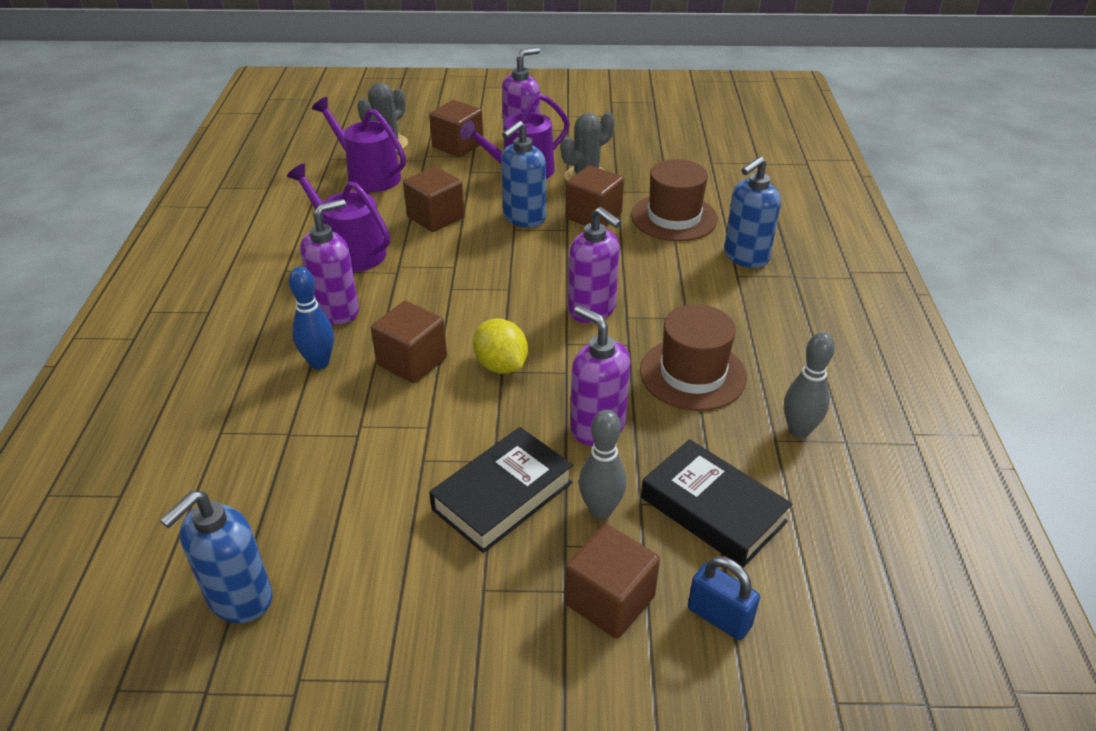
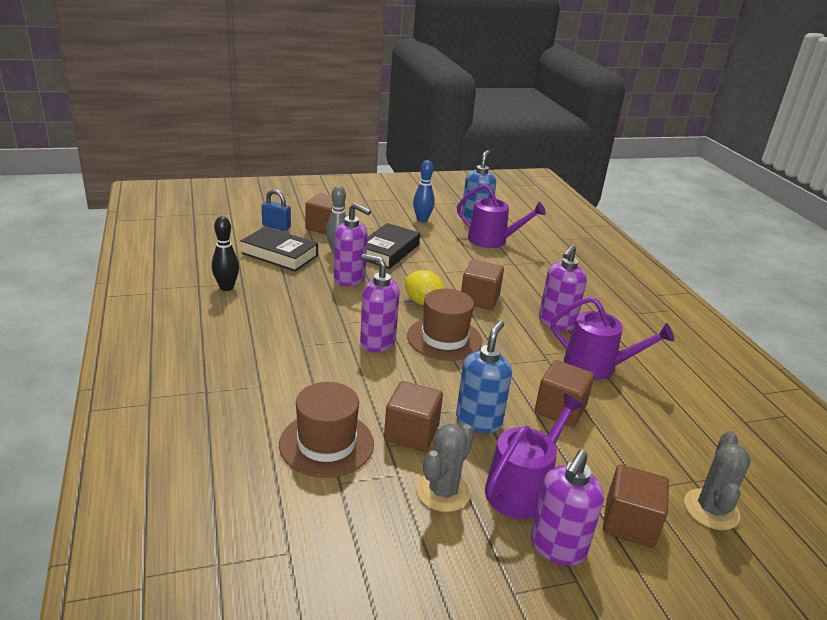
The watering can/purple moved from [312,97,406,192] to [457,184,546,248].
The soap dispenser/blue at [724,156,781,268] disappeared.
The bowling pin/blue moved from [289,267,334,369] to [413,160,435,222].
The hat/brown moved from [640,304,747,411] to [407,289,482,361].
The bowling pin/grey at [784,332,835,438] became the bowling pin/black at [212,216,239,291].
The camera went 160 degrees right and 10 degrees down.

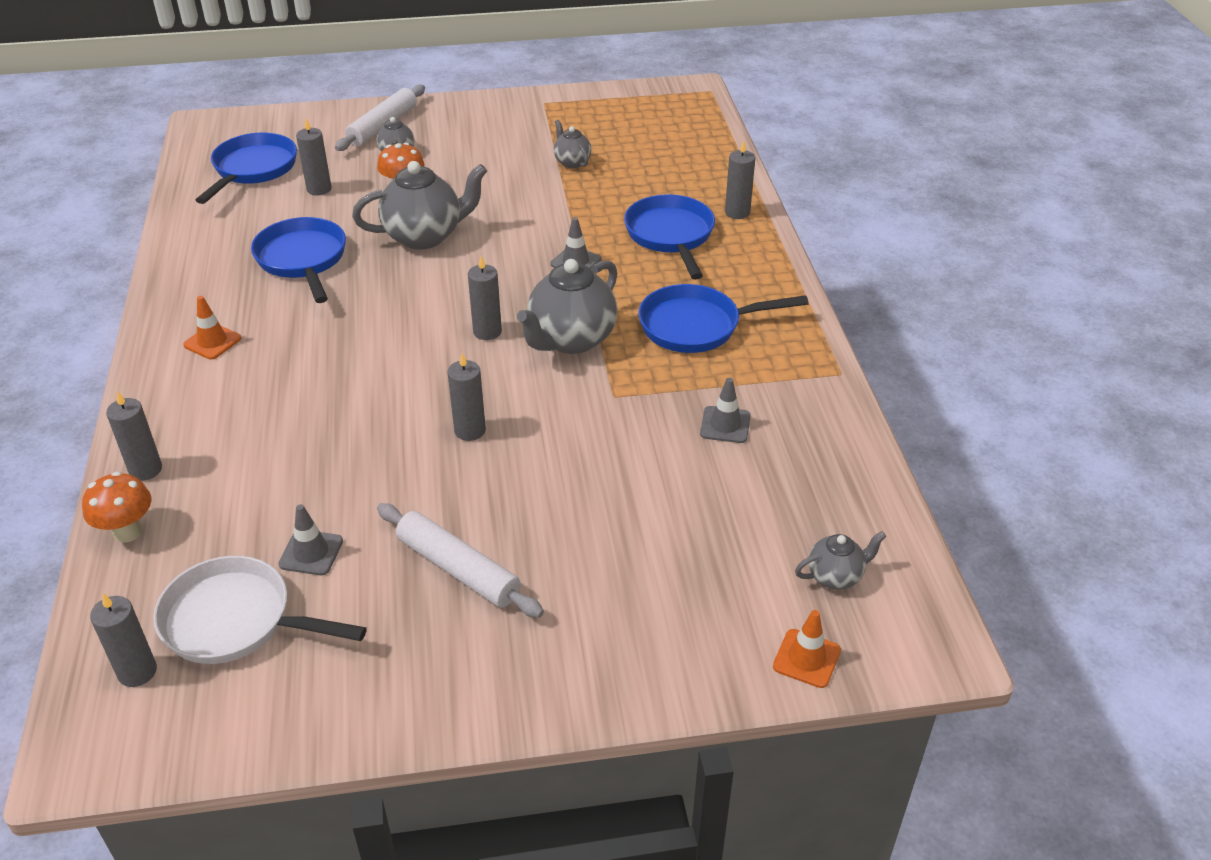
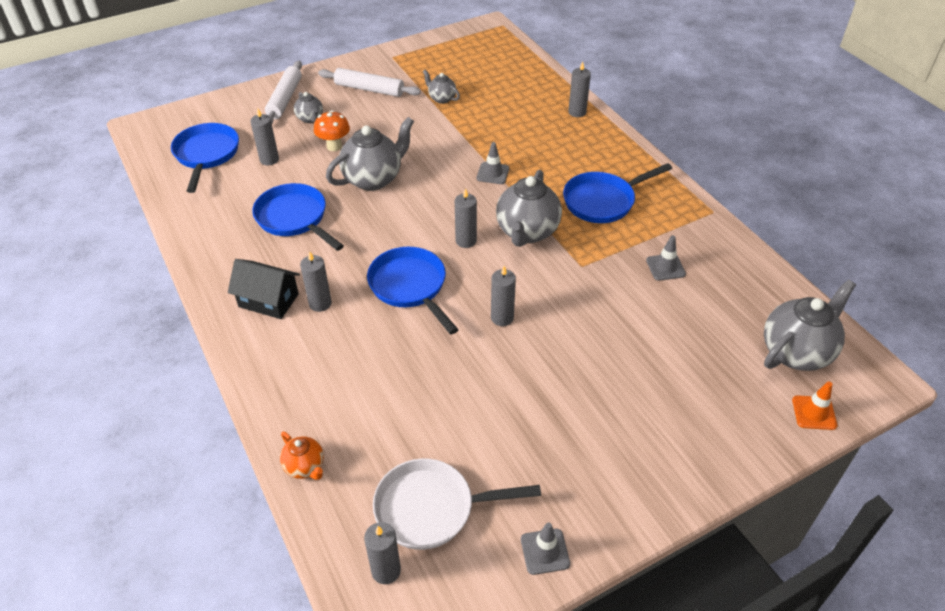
The pan/blue moved from [624,194,715,279] to [367,247,459,335].
The traffic cone/orange at [183,296,241,359] was replaced by the house/black at [228,259,300,319].
The candle/grey moved from [106,391,162,481] to [300,251,332,312].
The mushroom/orange at [82,472,151,543] was replaced by the teapot/orange at [280,432,324,480].
The rolling pin/white moved from [377,503,544,618] to [318,68,421,97].
The traffic cone/grey moved from [278,504,343,575] to [521,522,570,575].
The teapot/grey at [795,531,886,589] changed to 1.94 times the size.
The camera went 20 degrees left and 5 degrees up.

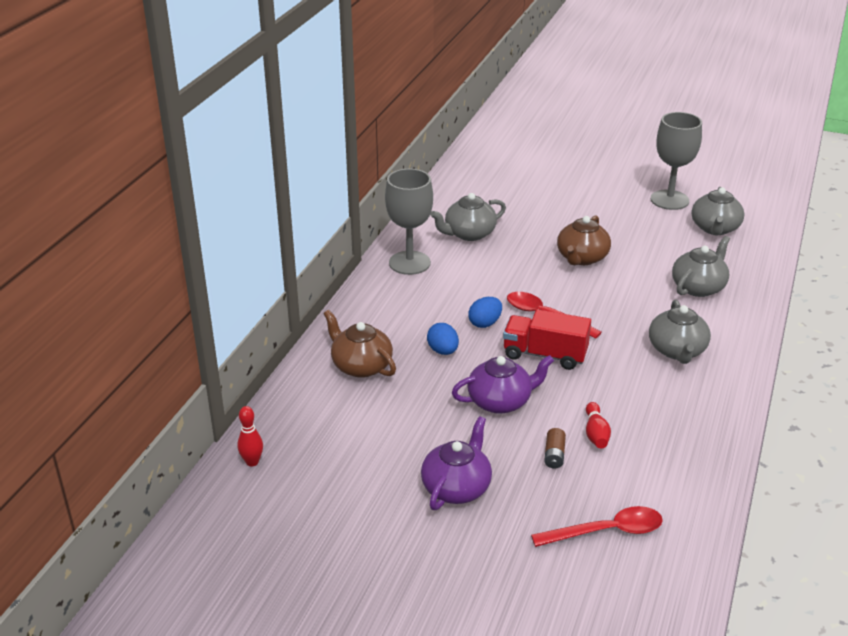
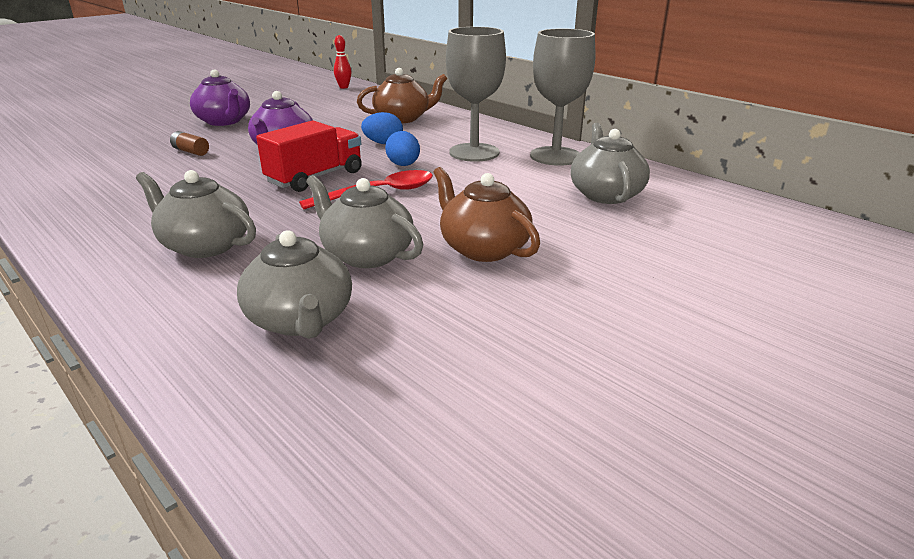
The goblet/grey moved from [651,112,702,210] to [446,27,506,162].
The teapot/grey moved from [692,187,745,236] to [306,175,423,268].
The bowling pin/red at [586,402,611,448] disappeared.
The spoon/red at [531,506,663,547] disappeared.
The camera went 115 degrees right and 5 degrees down.

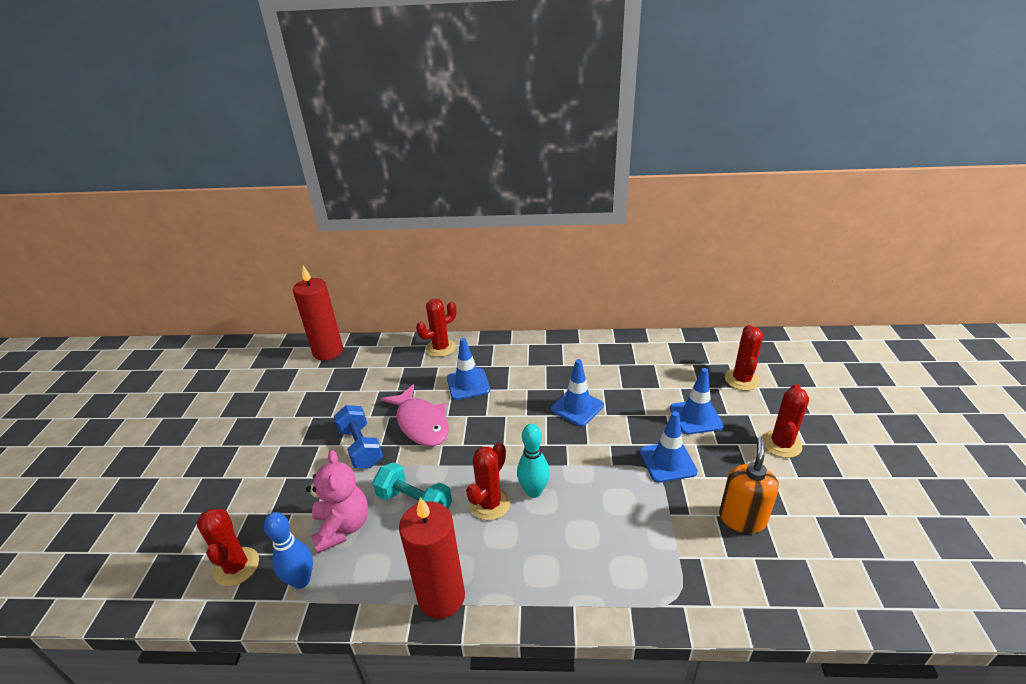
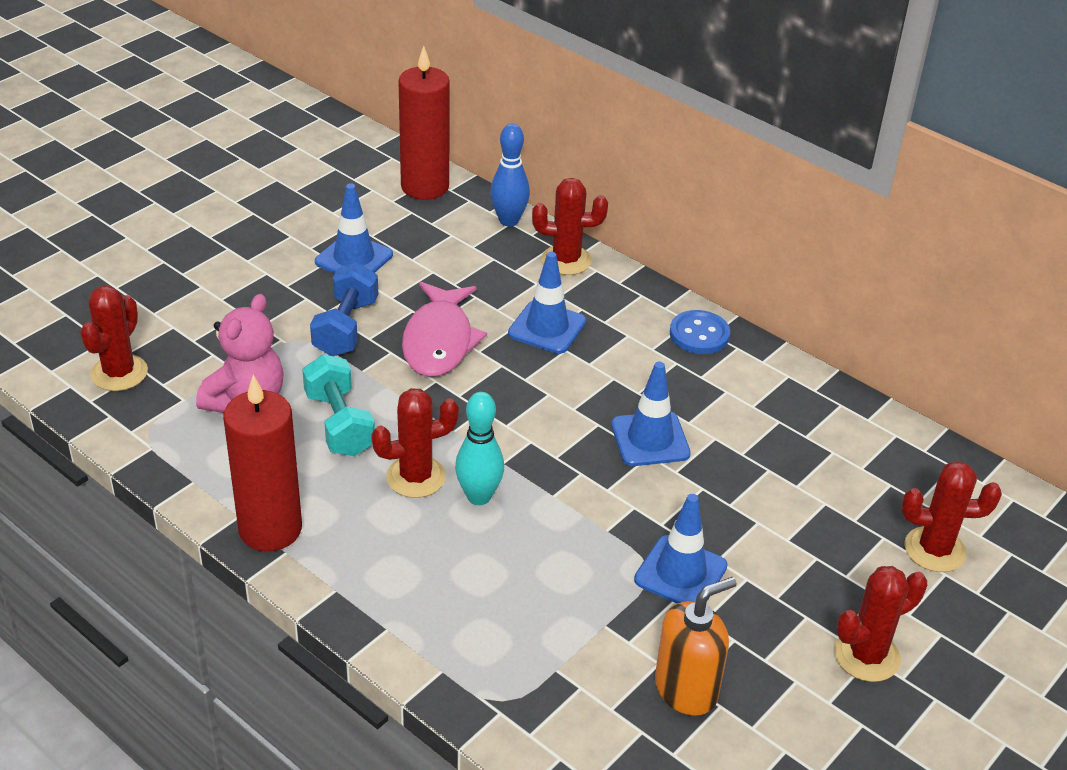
The cactus/red at [725,325,763,390] turned 45 degrees clockwise.
The traffic cone/blue moved from [670,368,724,435] to [315,183,393,274].
The bowling pin/blue moved from [264,512,313,589] to [490,124,530,227].
The button/blue at [670,310,730,354] appeared.
The camera went 35 degrees right and 5 degrees up.

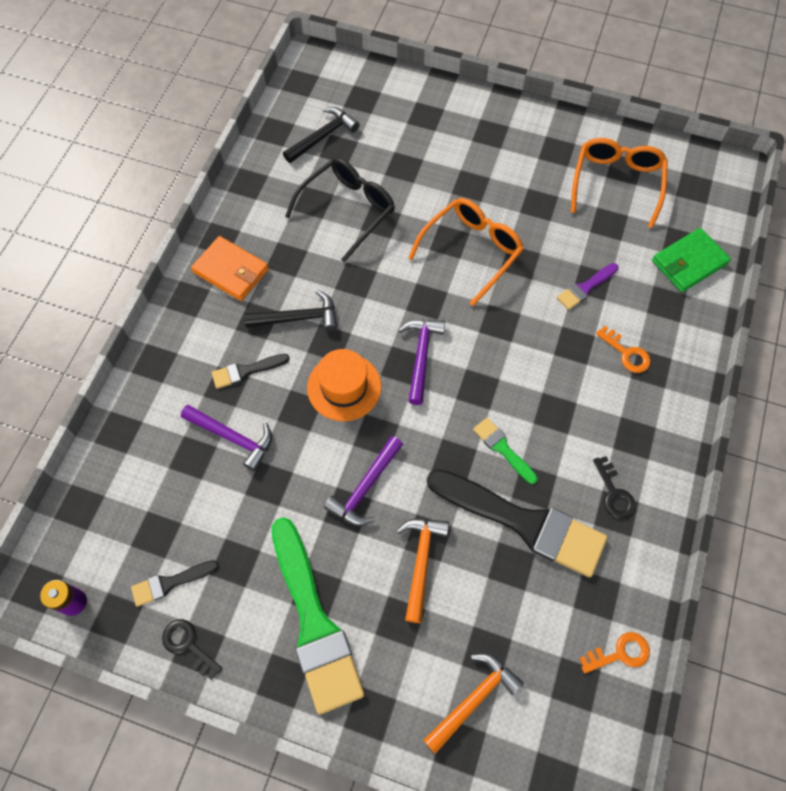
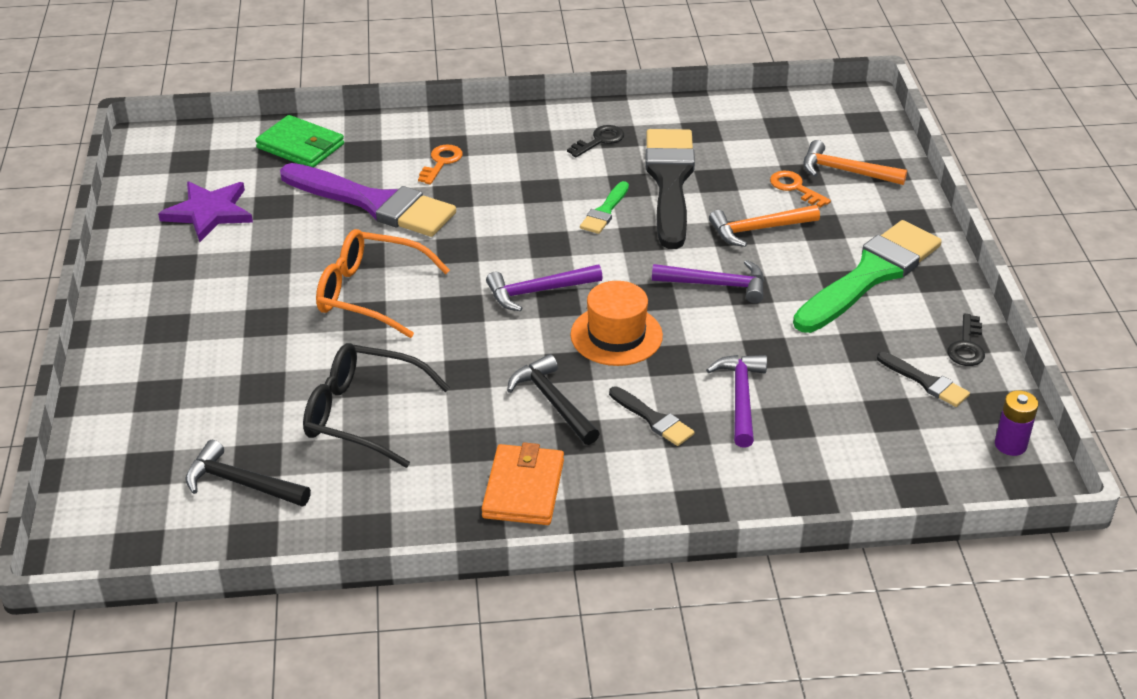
The glasses/orange at [571,138,668,228] was replaced by the star/purple at [158,181,253,242].
The brush/purple at [557,263,619,310] changed to 2.20 times the size.
The key/orange moved from [579,632,650,673] to [770,171,831,208].
The camera went 115 degrees left and 25 degrees down.

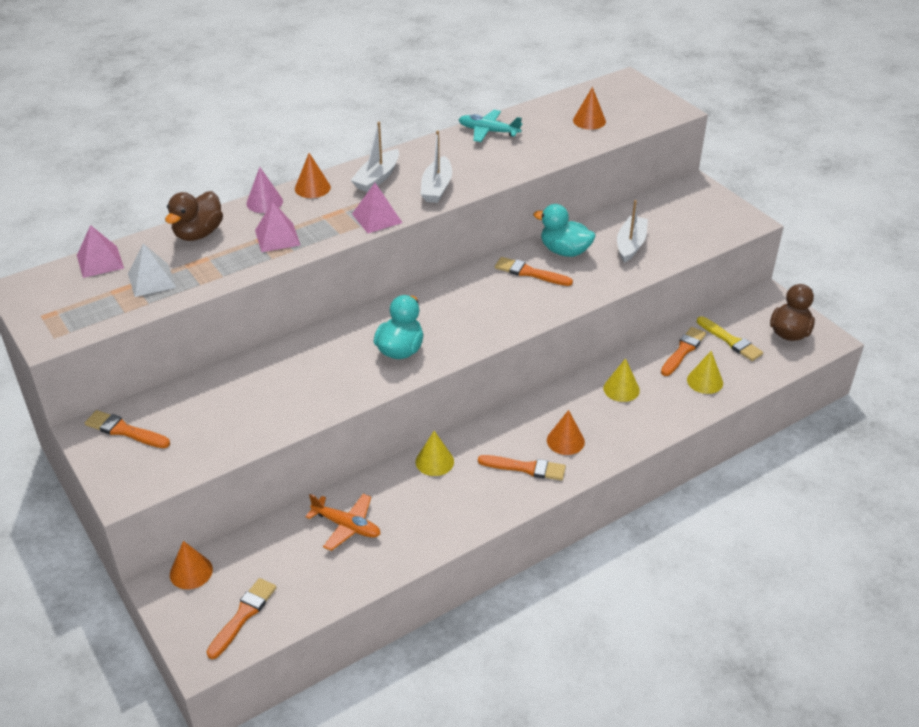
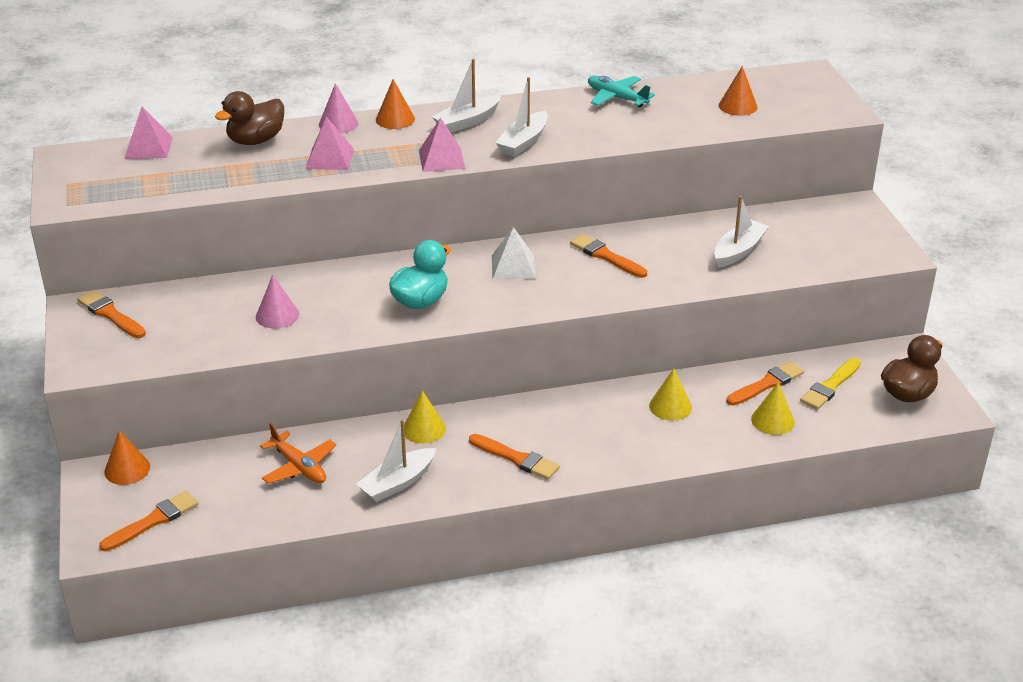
The duck/turquoise at [533,204,596,257] disappeared.
The pyramid/white moved from [128,243,176,297] to [492,227,535,279].
The brush/yellow at [697,316,763,361] turned 60 degrees clockwise.
The cone/orange at [547,410,585,455] disappeared.
The cone/pink at [256,275,299,329] appeared.
The boat/white at [356,419,436,502] appeared.
The camera went 20 degrees right and 5 degrees down.

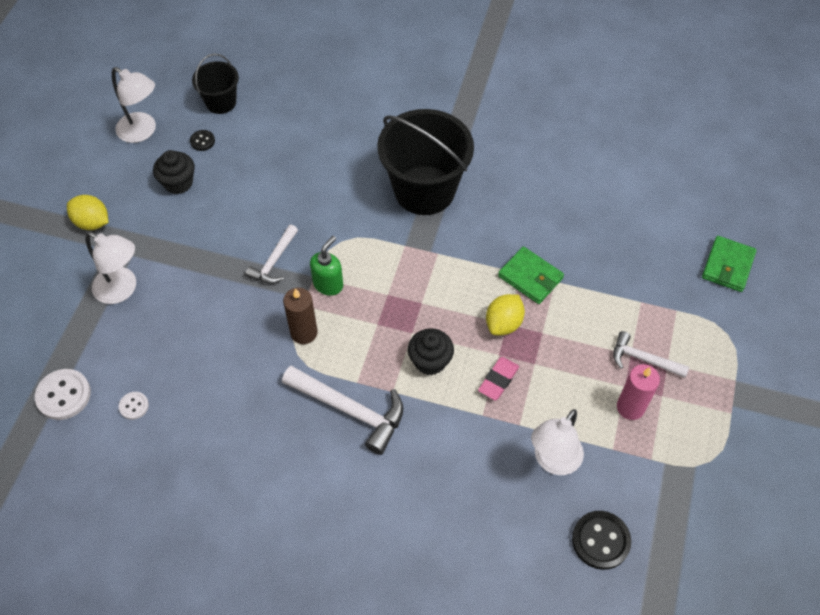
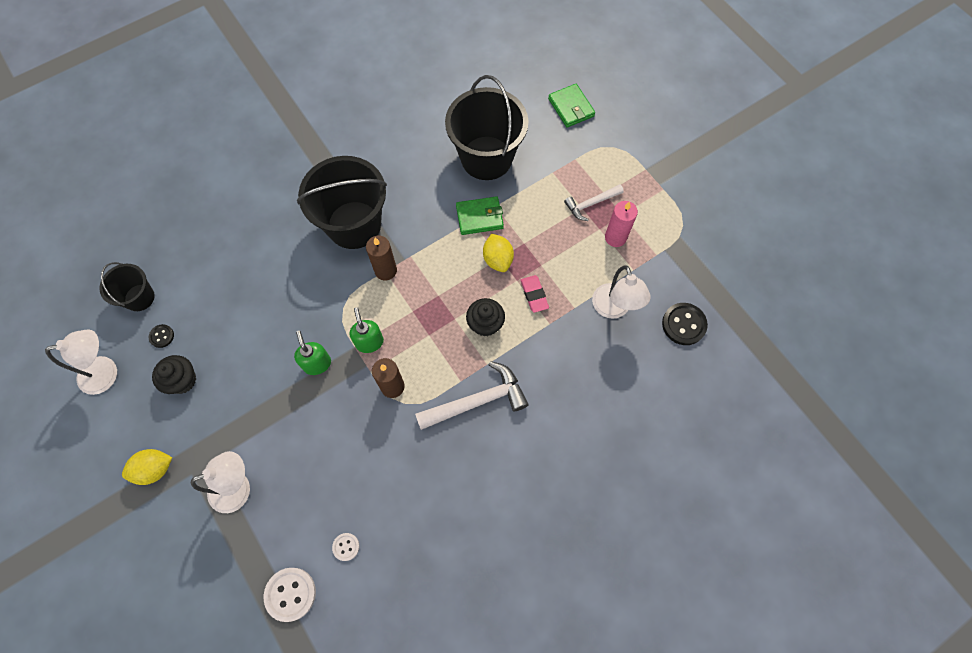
The hammer/white at [245,225,298,284] was replaced by the soap dispenser/green at [294,331,331,375].
The bucket/black at [445,75,528,180] appeared.
The candle/brown at [366,236,397,280] appeared.
The camera went 50 degrees left and 10 degrees up.

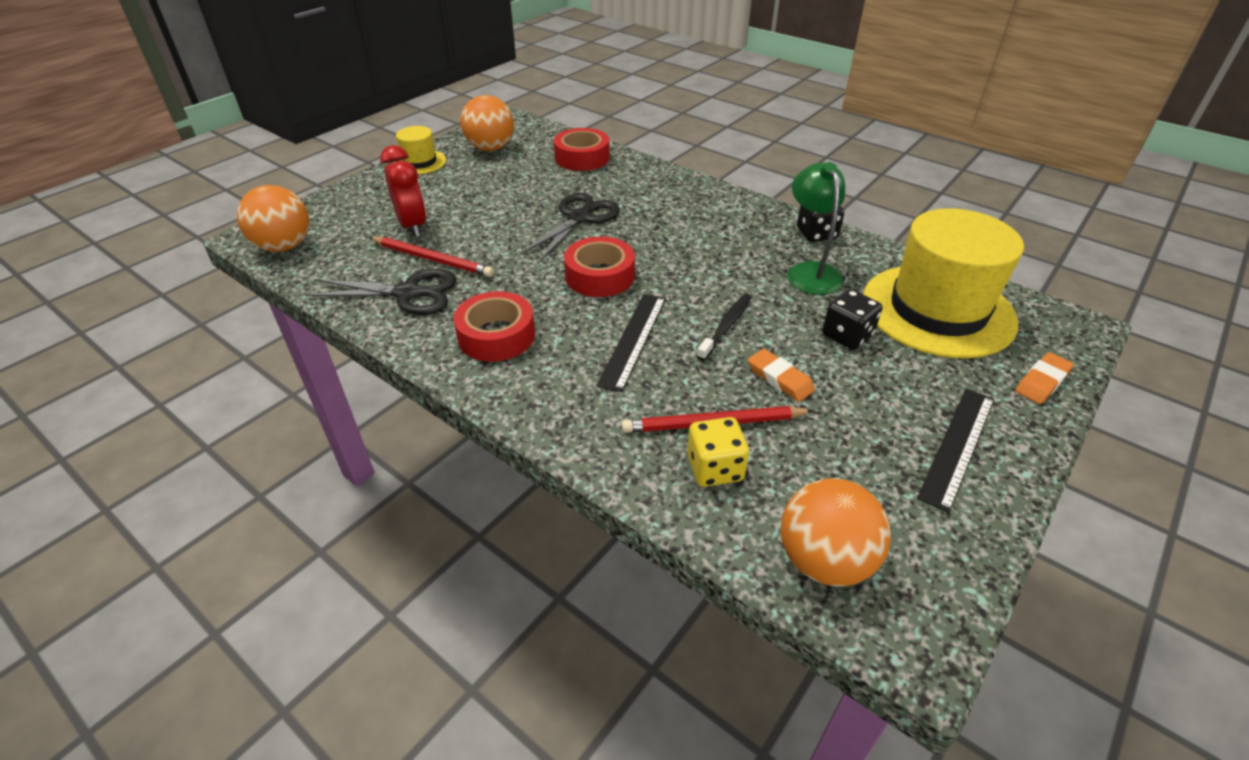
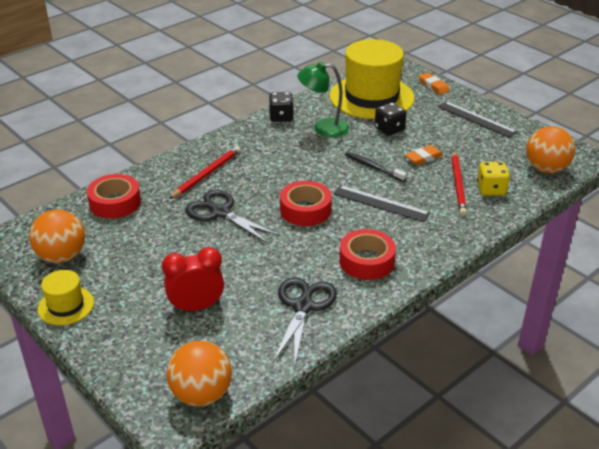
The pencil/red moved from [369,237,494,277] to [169,146,241,199].
The camera went 80 degrees left and 5 degrees down.

